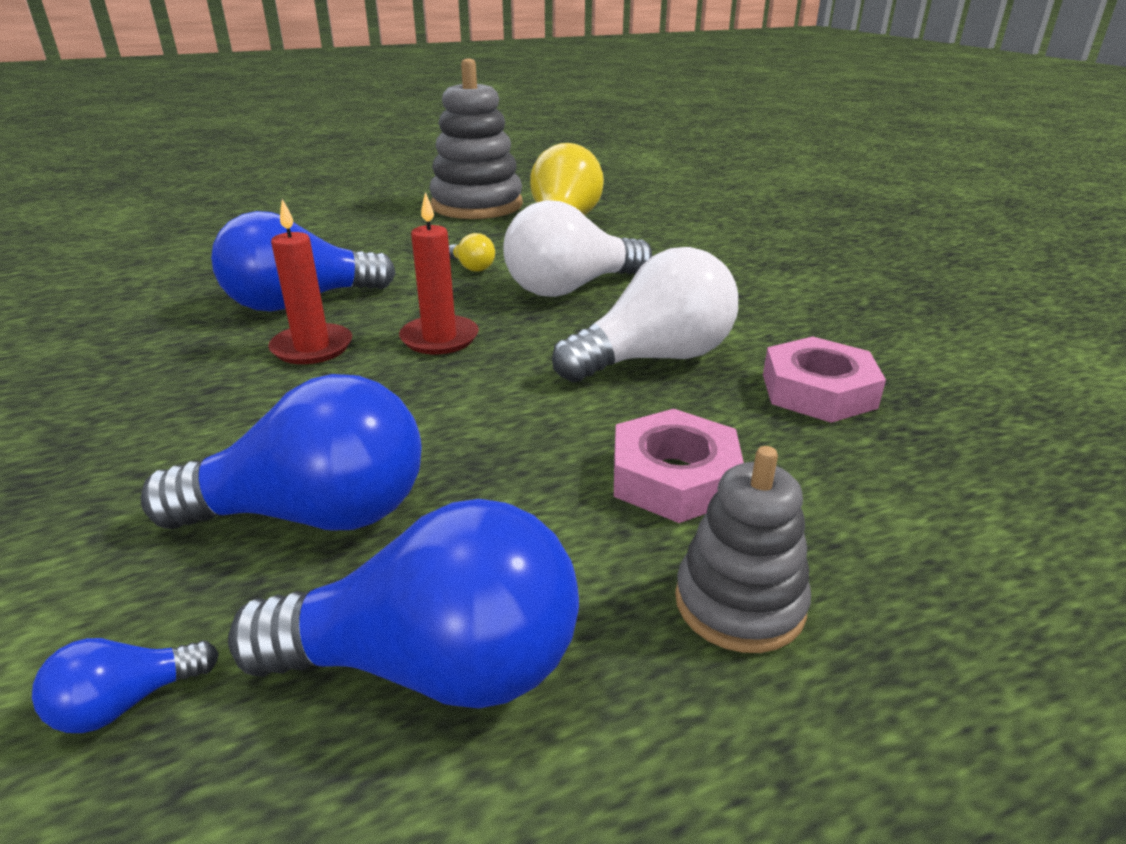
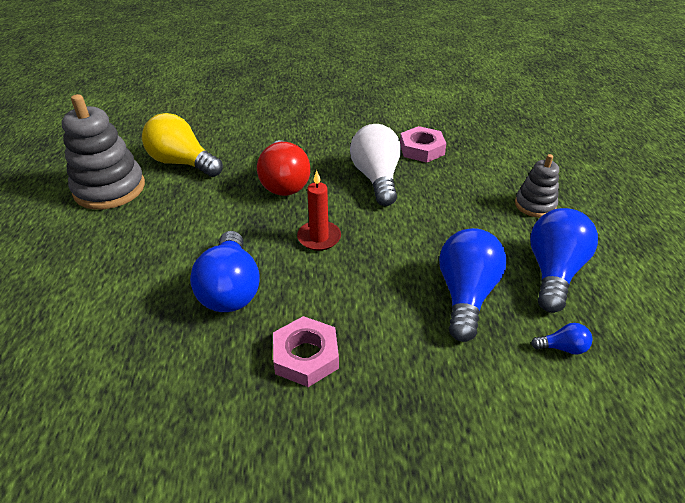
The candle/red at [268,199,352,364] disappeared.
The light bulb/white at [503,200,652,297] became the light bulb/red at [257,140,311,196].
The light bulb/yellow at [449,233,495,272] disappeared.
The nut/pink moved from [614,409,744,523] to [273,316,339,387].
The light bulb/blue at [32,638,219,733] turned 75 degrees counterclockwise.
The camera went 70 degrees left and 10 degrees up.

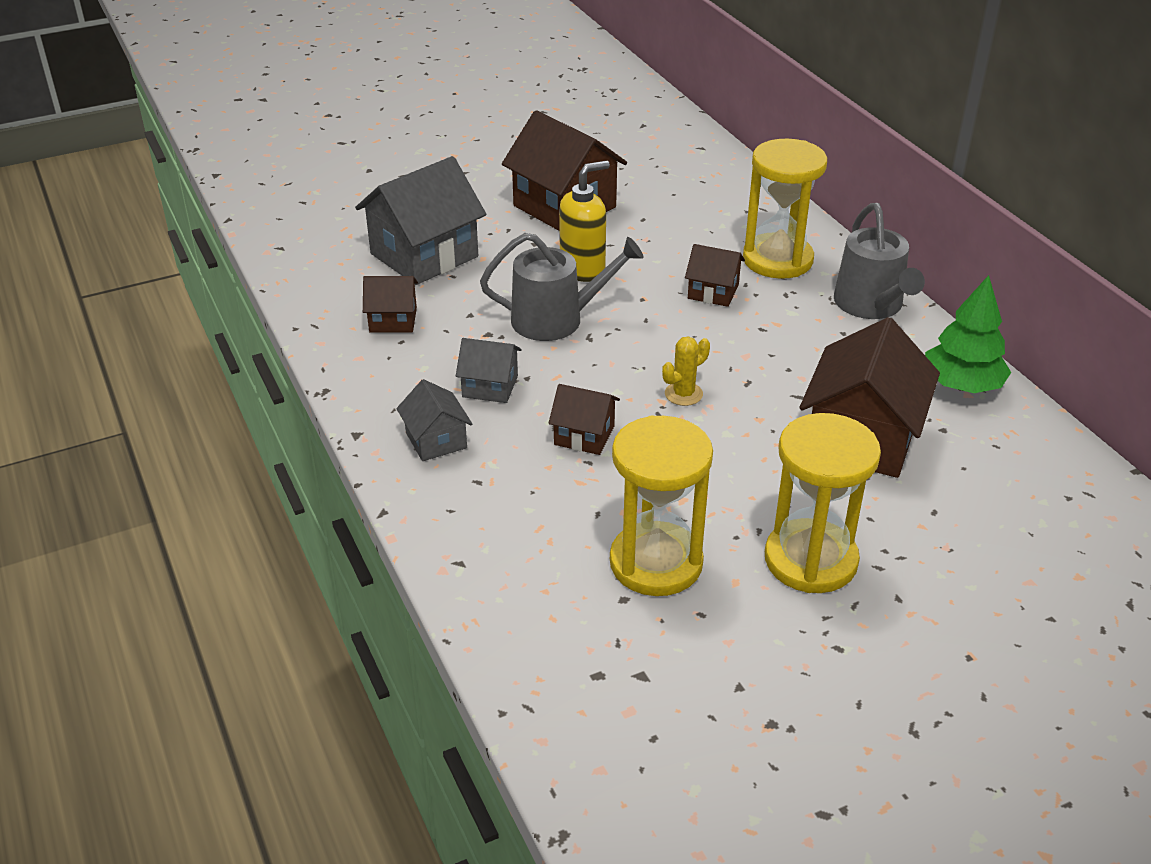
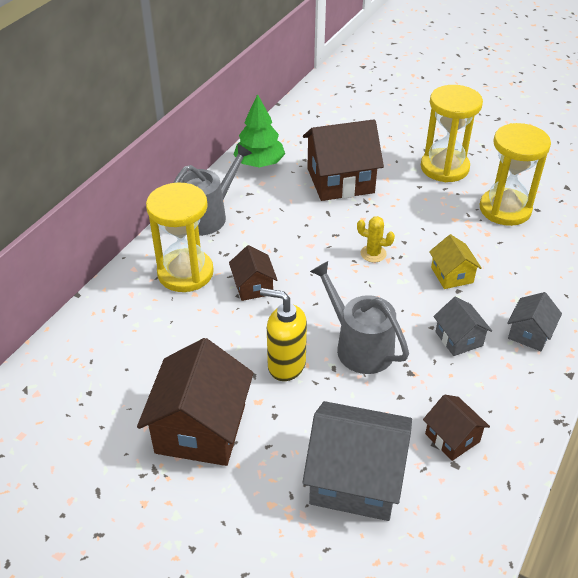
The house/brown at [548,384,620,455] became the house/yellow at [429,234,482,289].
The camera went 125 degrees left and 5 degrees up.

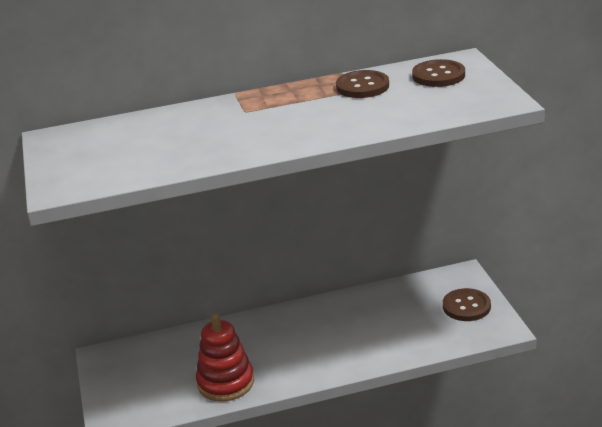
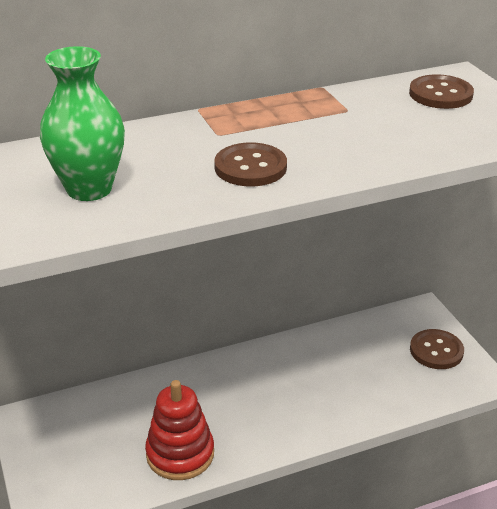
The button/brown moved from [336,70,389,98] to [214,142,287,186].
The vase/green at [40,46,125,201] appeared.
The camera went 10 degrees left and 5 degrees up.

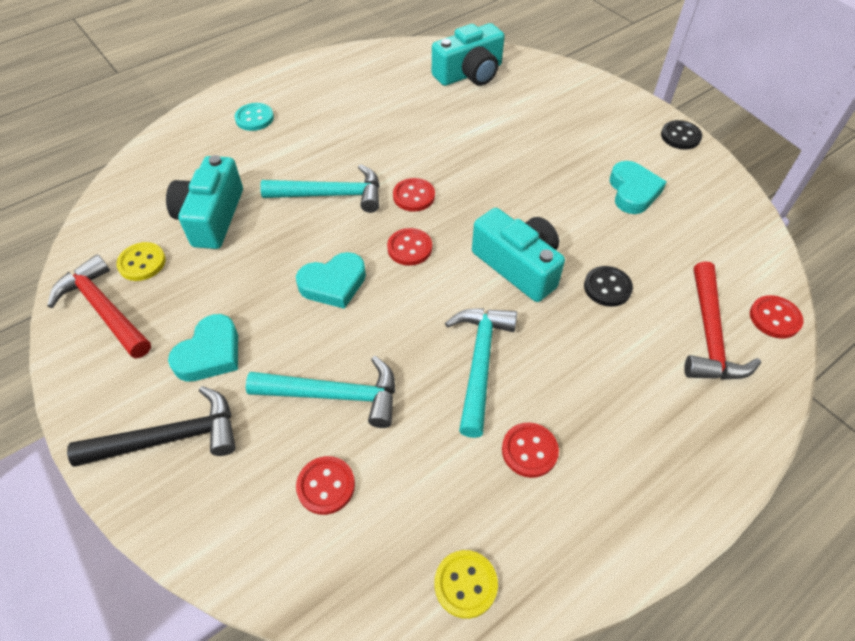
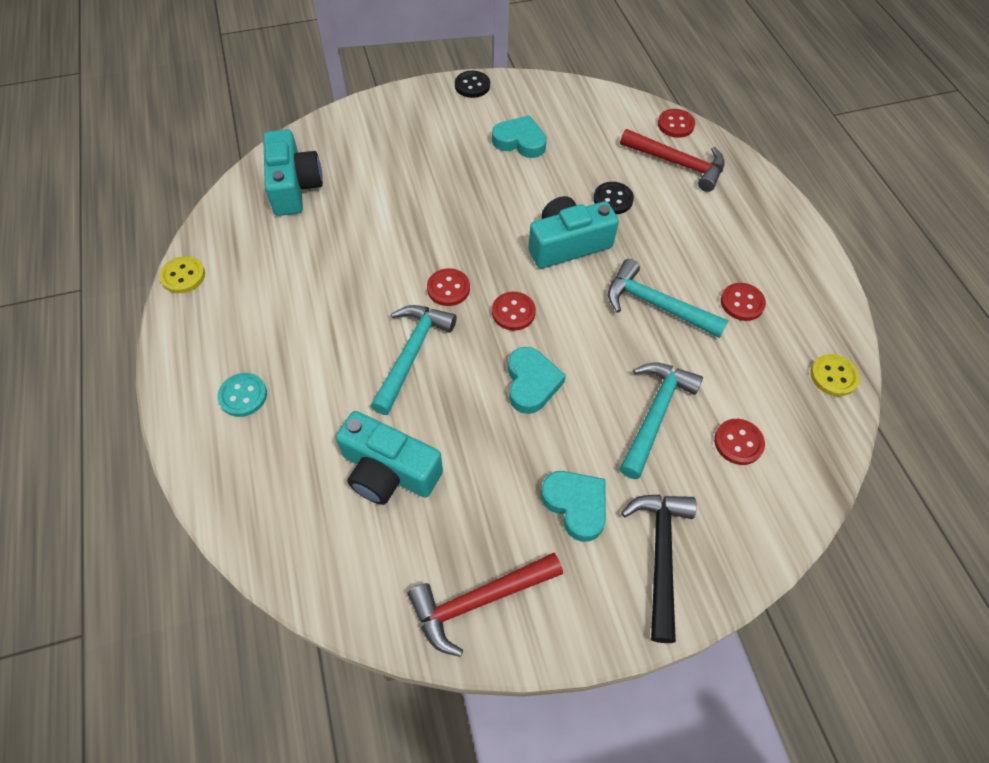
The button/yellow moved from [116,242,166,281] to [159,256,205,293].
The camera went 70 degrees left and 5 degrees up.

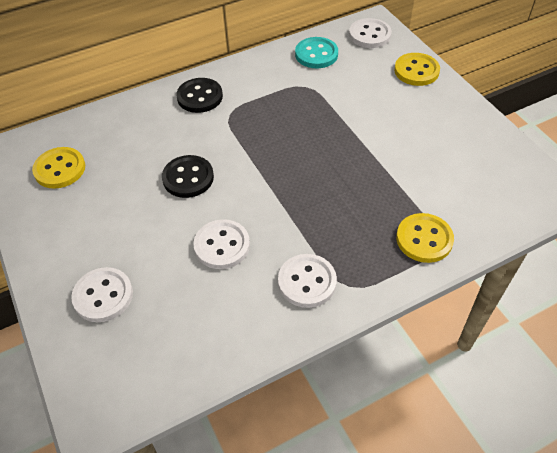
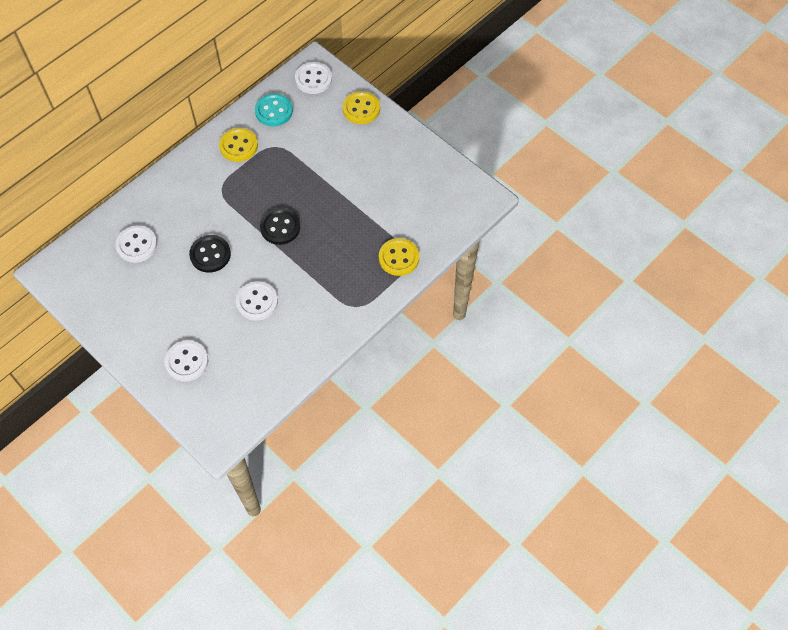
The button/black moved from [176,78,223,113] to [260,208,300,245].
The button/yellow moved from [32,147,85,189] to [219,128,258,162].
The button/white moved from [278,254,337,308] to [115,225,157,263].
The camera went 20 degrees left and 10 degrees up.

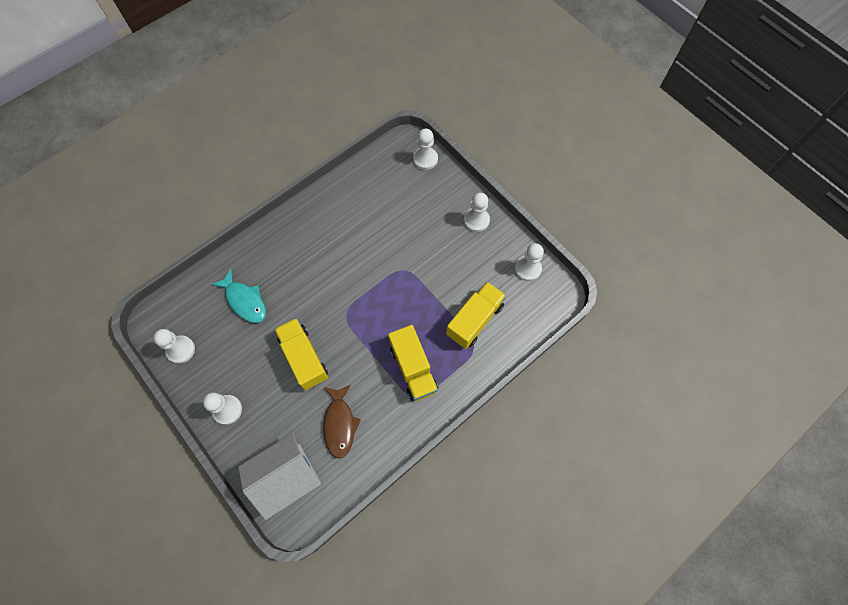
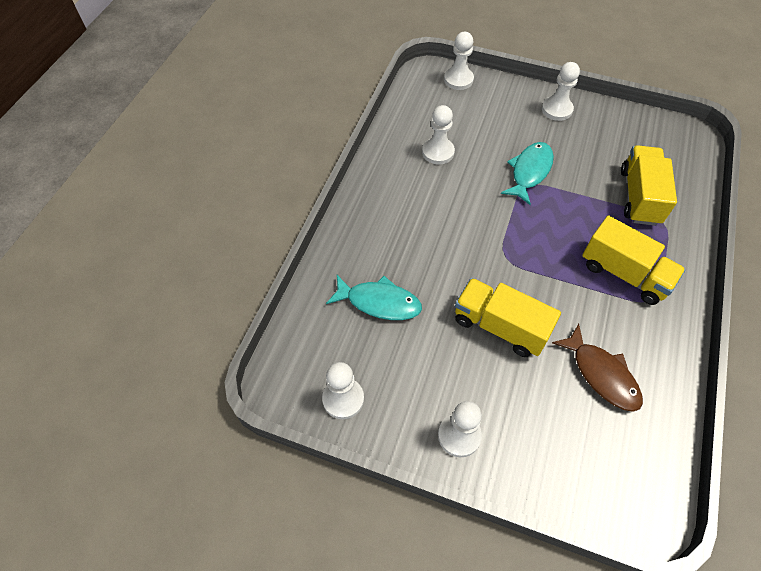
The pawn/white moved from [515,243,544,281] to [422,105,455,165].
The house/white at [238,433,321,520] disappeared.
The fish/turquoise at [501,142,554,205] appeared.
The camera went 30 degrees left and 10 degrees down.

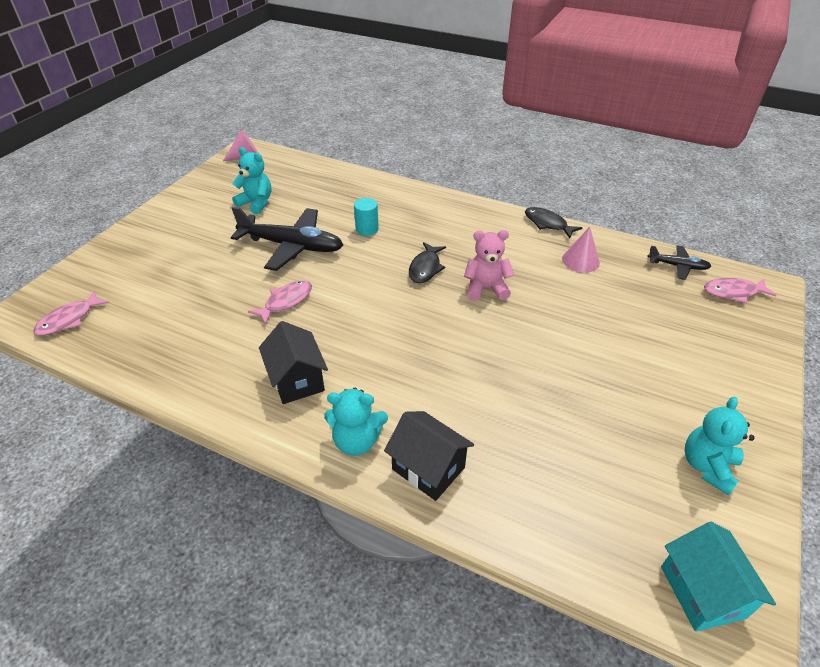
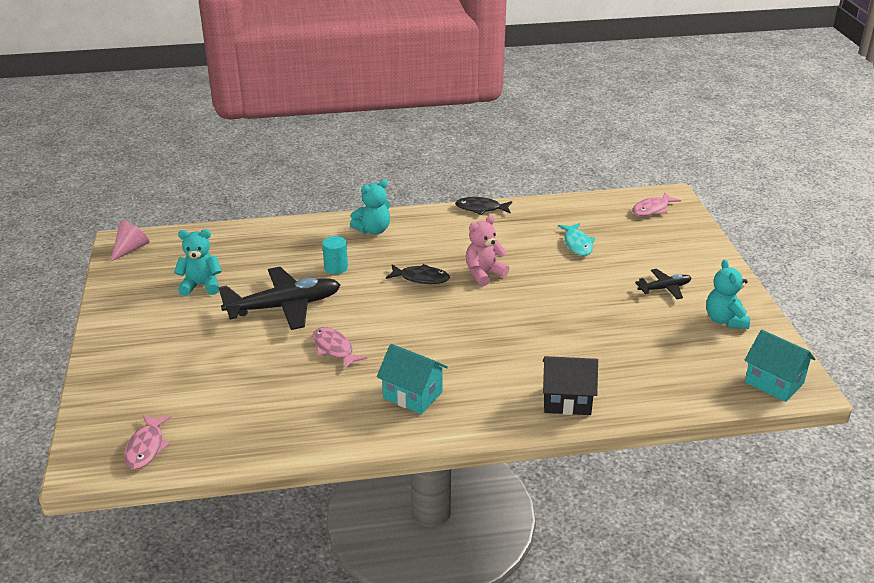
The cone/pink at [562,227,600,273] disappeared.
The fish/black at [409,242,446,283] turned 60 degrees counterclockwise.
The plane/black moved from [647,245,711,280] to [635,269,691,299].
The fish/pink at [248,280,312,325] turned 45 degrees counterclockwise.
The house/black at [259,321,328,404] became the house/turquoise at [377,344,448,414].
The teddy bear/turquoise moved from [324,388,388,456] to [350,179,390,235].
The fish/turquoise at [558,223,595,256] appeared.
The camera went 35 degrees left and 10 degrees down.

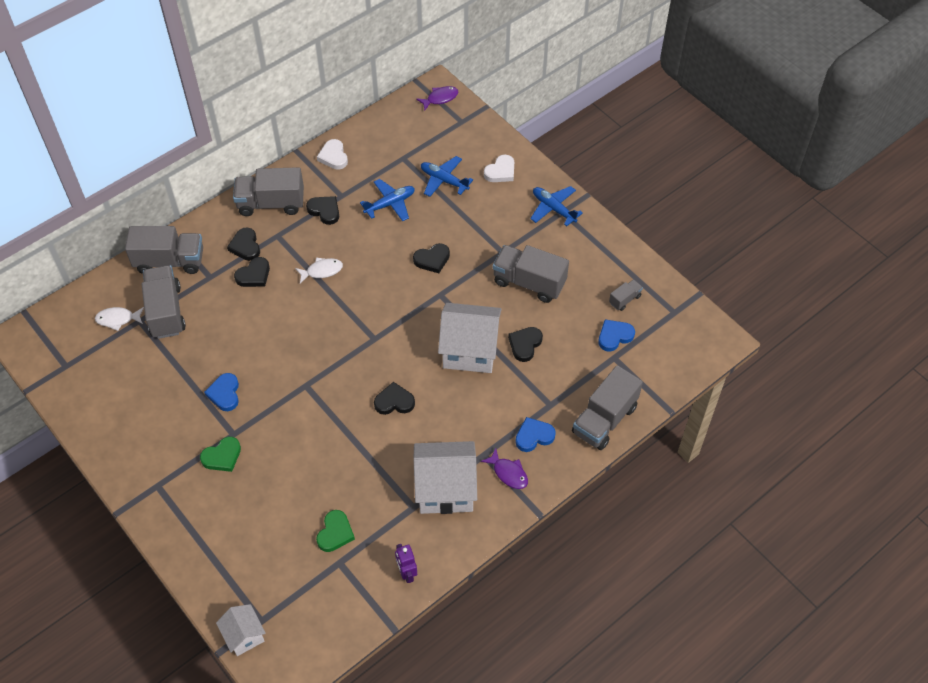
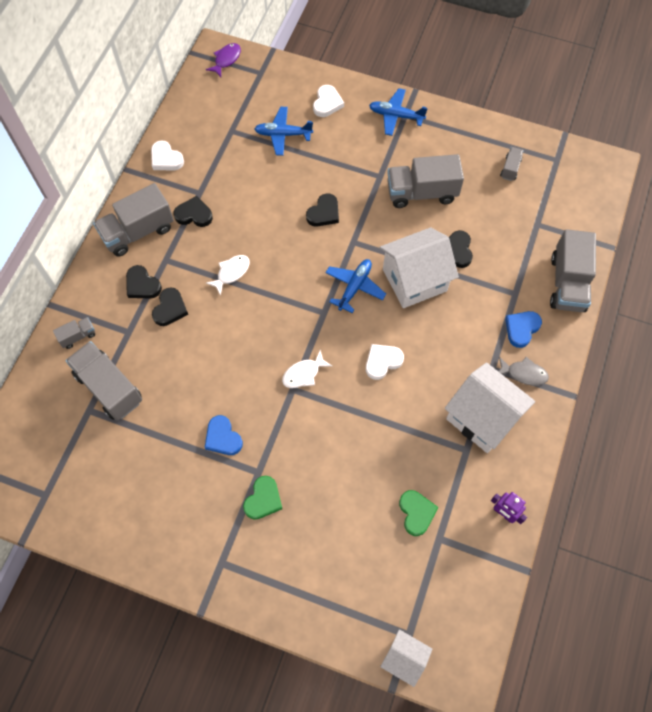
The plane/blue moved from [360,179,415,221] to [325,259,386,313].
The truck/grey at [125,226,203,274] changed to 0.47 times the size.
The fish/white moved from [95,307,144,331] to [282,350,332,388].
The heart/blue at [598,320,635,352] disappeared.
The heart/black at [374,382,415,415] became the heart/white at [366,344,404,380].
The house/white at [414,441,477,514] turned 75 degrees clockwise.
The fish/purple at [481,448,528,489] became the fish/grey at [499,357,549,386].
The camera went 30 degrees left and 10 degrees up.

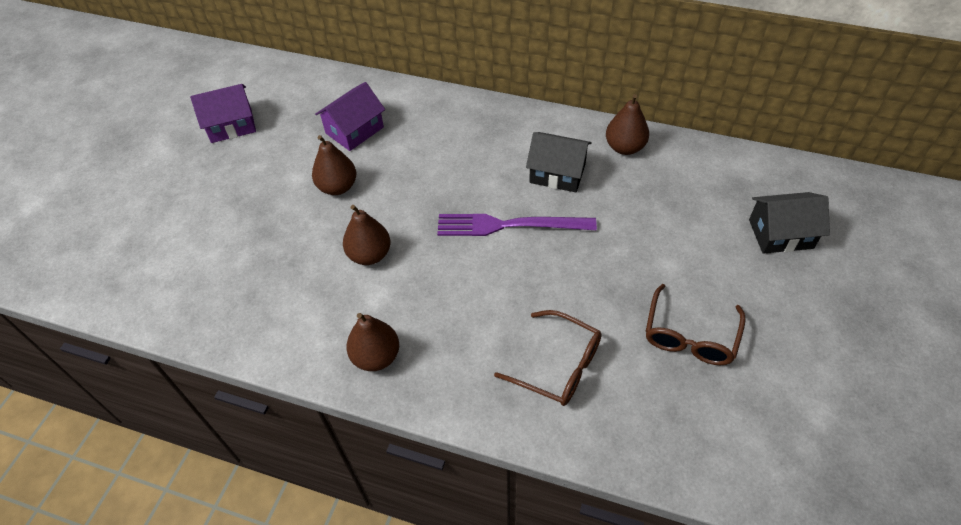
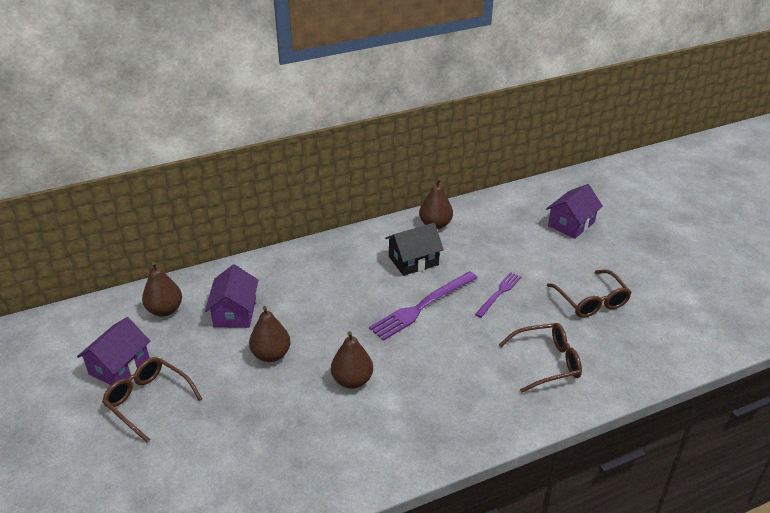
The house/black at [749,192,830,254] became the house/purple at [546,184,603,239].
The pear/brown moved from [346,313,399,371] to [142,262,182,317].
The fork/purple at [475,272,521,318] appeared.
The glasses/brown at [102,357,202,443] appeared.
The camera went 45 degrees left and 15 degrees down.

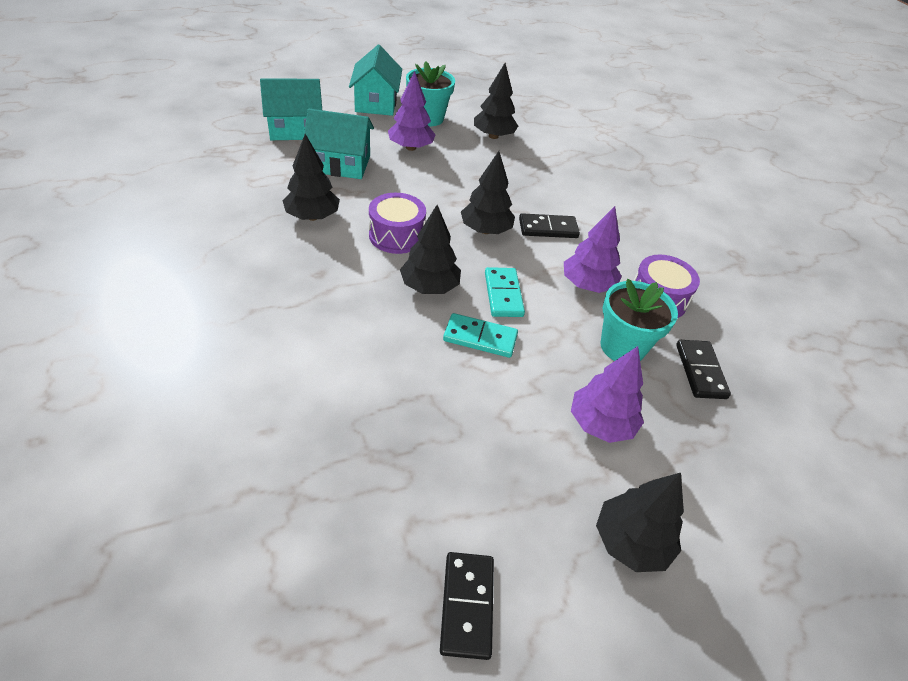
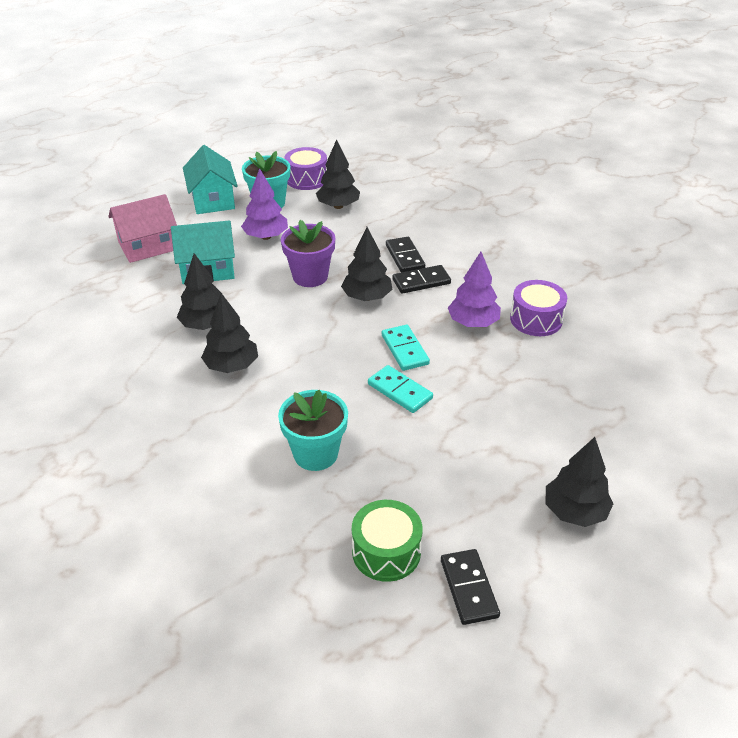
The house/turquoise at [260,79,322,140] became the house/pink at [109,194,177,263].
The drum/purple moved from [369,193,426,254] to [284,147,327,190].
The tree/black moved from [400,205,461,294] to [201,293,258,373].
The flower pot/turquoise moved from [601,279,678,361] to [278,390,348,471].
The domino/turquoise at [443,313,518,358] turned 45 degrees clockwise.
The domino/black moved from [676,340,731,399] to [386,237,425,272].
The tree/purple at [571,346,644,443] disappeared.
The flower pot/purple at [281,220,335,287] appeared.
The drum/green at [352,500,423,582] appeared.
The camera went 10 degrees left and 5 degrees down.

